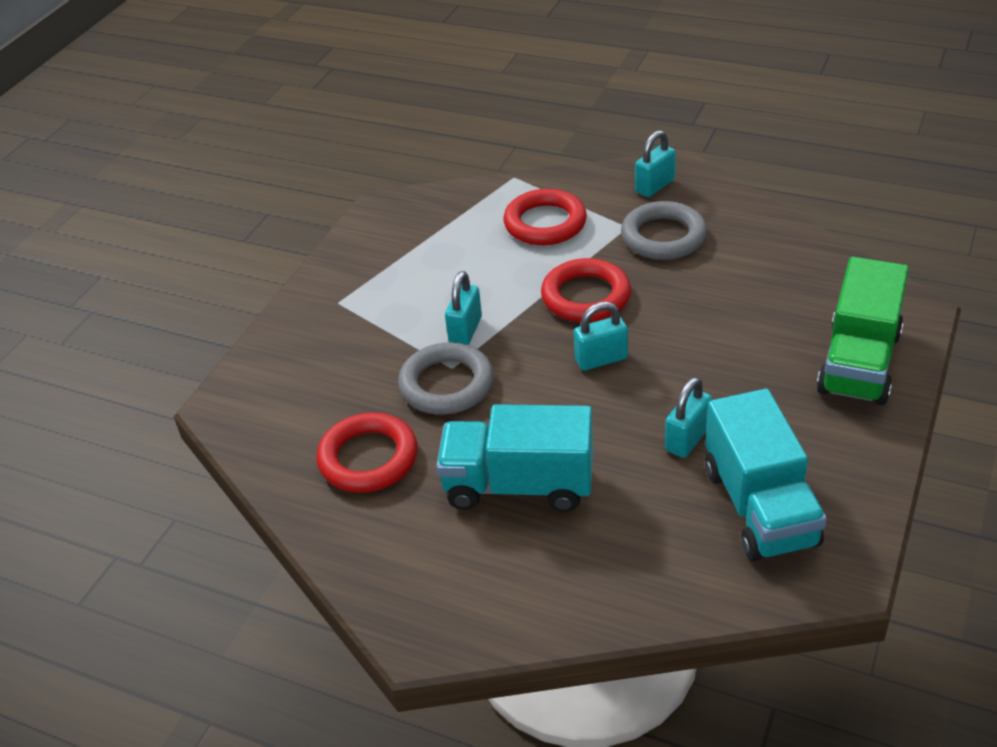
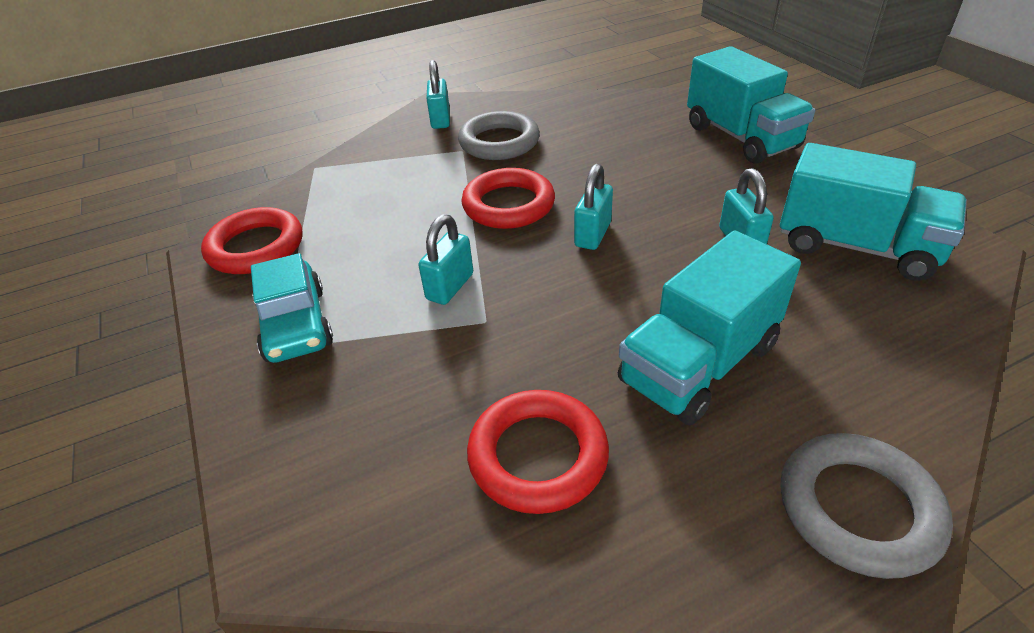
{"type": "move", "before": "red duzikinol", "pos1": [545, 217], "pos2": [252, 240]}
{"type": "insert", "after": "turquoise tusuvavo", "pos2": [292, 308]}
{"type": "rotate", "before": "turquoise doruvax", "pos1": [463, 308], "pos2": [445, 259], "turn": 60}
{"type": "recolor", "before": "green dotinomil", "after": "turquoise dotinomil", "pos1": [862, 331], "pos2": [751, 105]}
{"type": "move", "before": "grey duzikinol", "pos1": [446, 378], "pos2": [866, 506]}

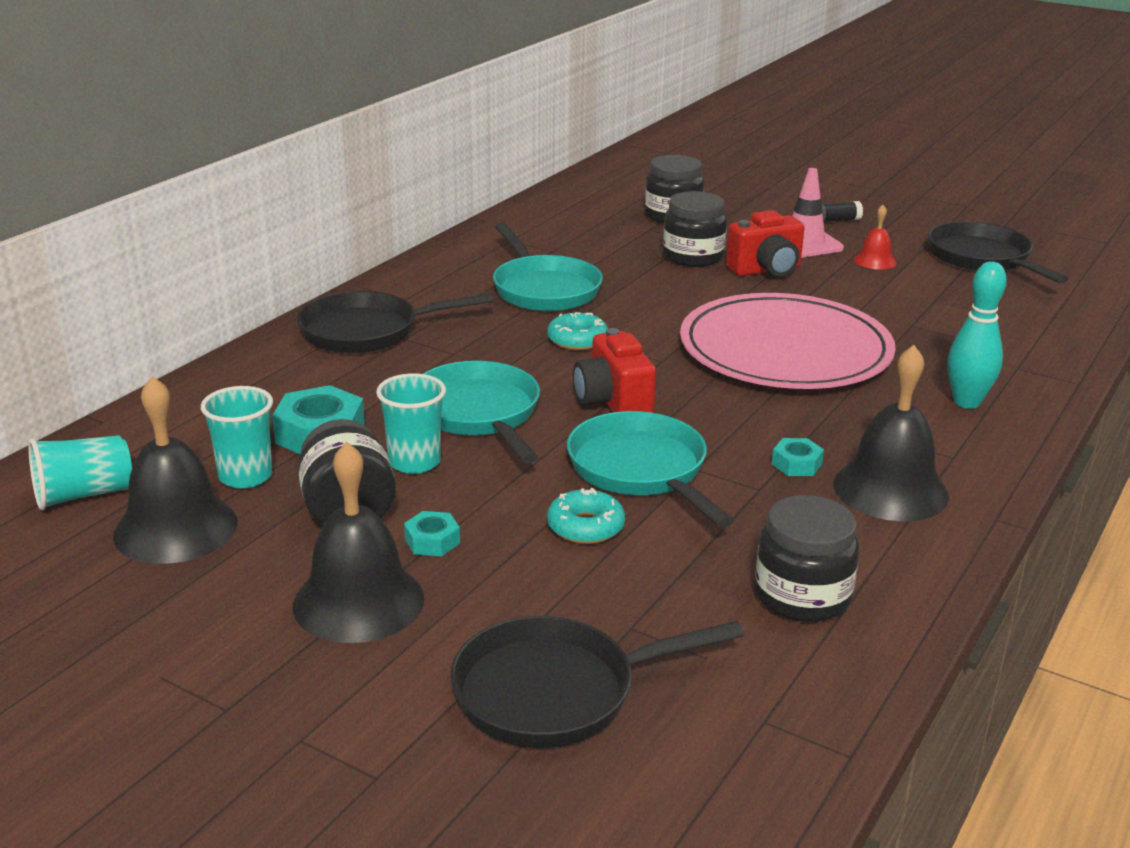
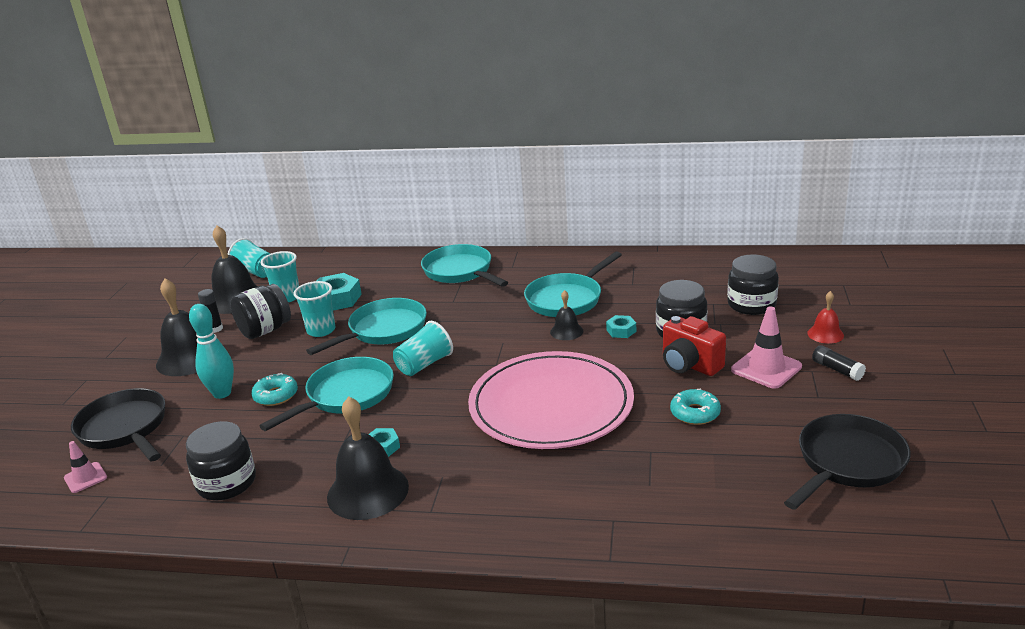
{"type": "insert", "after": "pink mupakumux", "pos2": [85, 467]}
{"type": "move", "before": "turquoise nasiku", "pos1": [977, 335], "pos2": [211, 351]}
{"type": "insert", "after": "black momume", "pos2": [210, 311]}
{"type": "replace", "before": "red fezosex", "after": "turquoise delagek", "pos1": [614, 370], "pos2": [423, 348]}
{"type": "recolor", "before": "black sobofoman", "after": "turquoise sobofoman", "pos1": [395, 322], "pos2": [464, 265]}
{"type": "insert", "after": "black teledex", "pos2": [566, 315]}
{"type": "move", "before": "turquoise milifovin", "pos1": [432, 533], "pos2": [621, 326]}
{"type": "move", "before": "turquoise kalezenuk", "pos1": [577, 331], "pos2": [695, 407]}
{"type": "move", "before": "red teledex", "pos1": [875, 237], "pos2": [825, 317]}

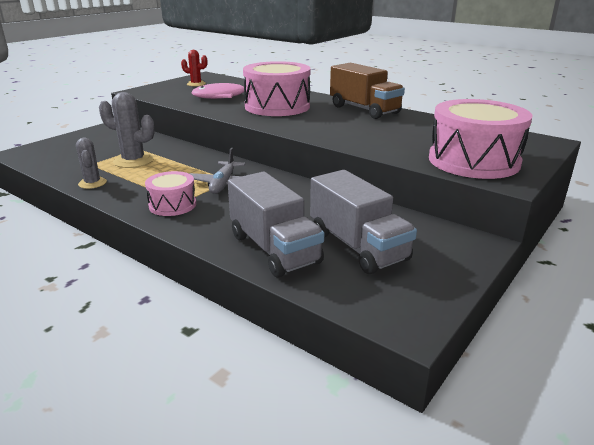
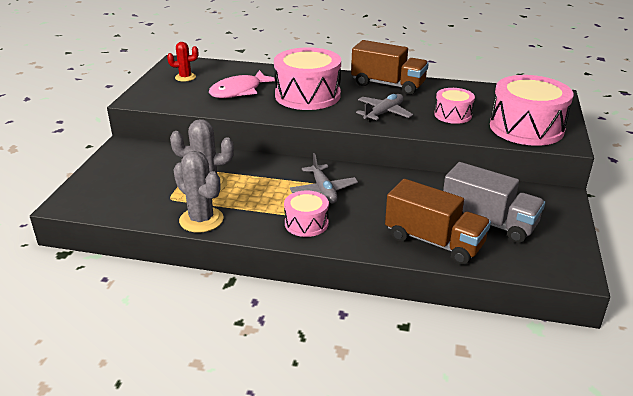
{"type": "resize", "before": "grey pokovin", "pos1": [91, 163], "pos2": [198, 192], "scale": 1.6}
{"type": "insert", "after": "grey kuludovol", "pos2": [384, 108]}
{"type": "recolor", "before": "grey dotinomil", "after": "brown dotinomil", "pos1": [276, 224], "pos2": [438, 222]}
{"type": "insert", "after": "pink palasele", "pos2": [454, 106]}

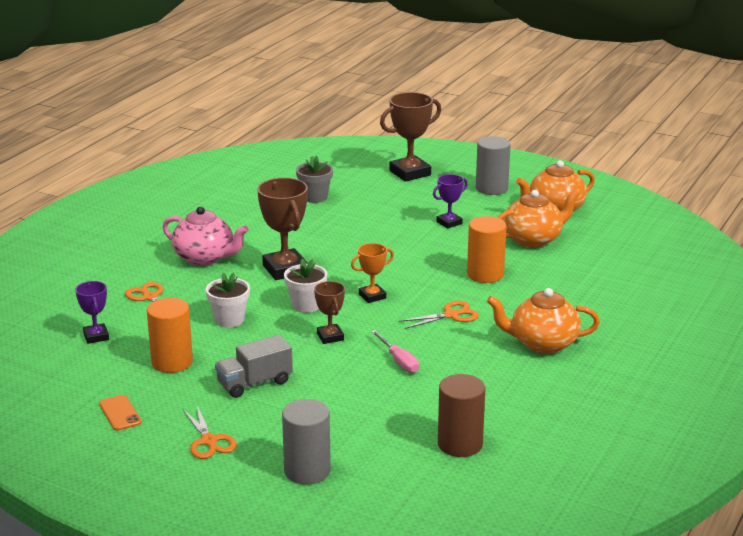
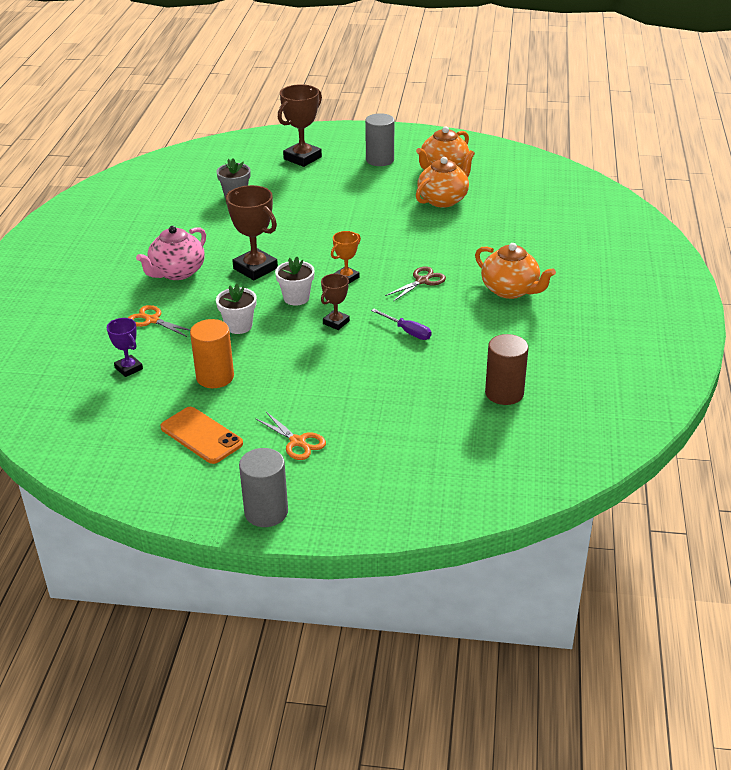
{"type": "rotate", "before": "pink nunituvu", "pos1": [205, 236], "pos2": [171, 253], "turn": 120}
{"type": "resize", "before": "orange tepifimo", "pos1": [120, 413], "pos2": [201, 435], "scale": 1.63}
{"type": "move", "before": "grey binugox", "pos1": [306, 442], "pos2": [263, 487]}
{"type": "rotate", "before": "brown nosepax", "pos1": [329, 312], "pos2": [335, 302], "turn": 75}
{"type": "recolor", "before": "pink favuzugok", "after": "purple favuzugok", "pos1": [395, 351], "pos2": [401, 324]}
{"type": "recolor", "before": "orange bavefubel", "after": "brown bavefubel", "pos1": [439, 315], "pos2": [415, 284]}
{"type": "rotate", "before": "orange nunituvu", "pos1": [543, 321], "pos2": [515, 271], "turn": -120}
{"type": "delete", "before": "grey dotinomil", "pos1": [254, 366]}
{"type": "delete", "before": "purple nosepax", "pos1": [450, 201]}
{"type": "delete", "before": "orange binugox", "pos1": [486, 249]}

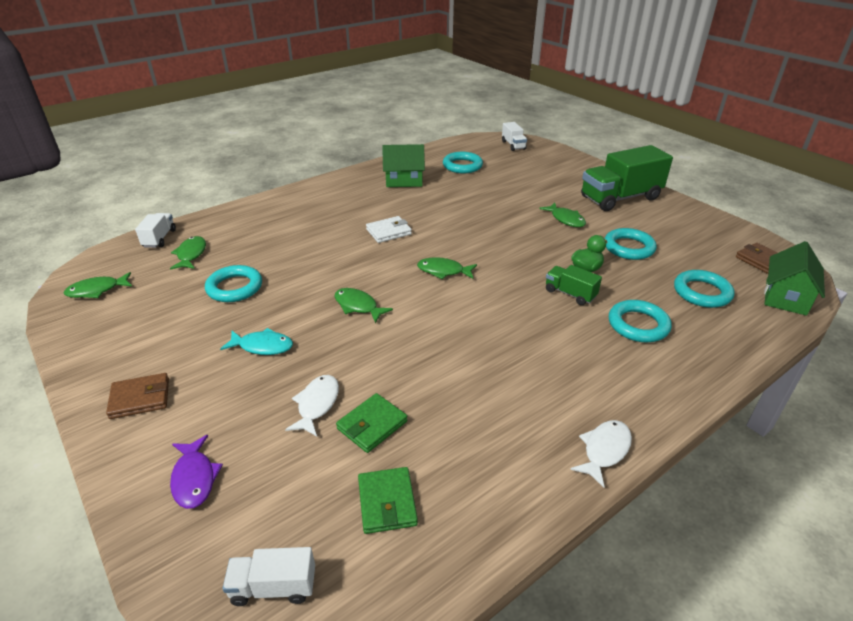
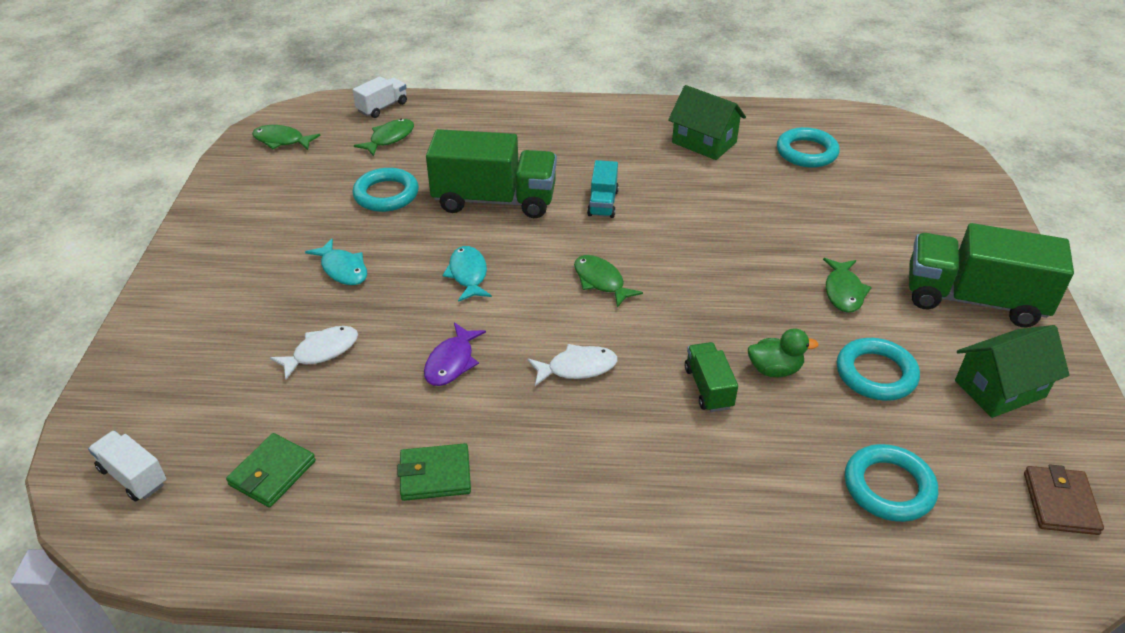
{"type": "move", "before": "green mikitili", "pos1": [371, 423], "pos2": [434, 472]}
{"type": "move", "before": "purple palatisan", "pos1": [196, 472], "pos2": [455, 354]}
{"type": "insert", "after": "green dotinomil", "pos2": [491, 173]}
{"type": "recolor", "before": "green palatisan", "after": "turquoise palatisan", "pos1": [363, 305], "pos2": [467, 274]}
{"type": "move", "before": "white palatisan", "pos1": [601, 454], "pos2": [572, 365]}
{"type": "replace", "before": "white mikitili", "after": "turquoise dotinomil", "pos1": [389, 229], "pos2": [603, 189]}
{"type": "move", "before": "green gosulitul", "pos1": [794, 278], "pos2": [1012, 371]}
{"type": "delete", "before": "brown mikitili", "pos1": [137, 396]}
{"type": "delete", "before": "white dotinomil", "pos1": [514, 136]}
{"type": "delete", "before": "turquoise duzikinol", "pos1": [640, 321]}

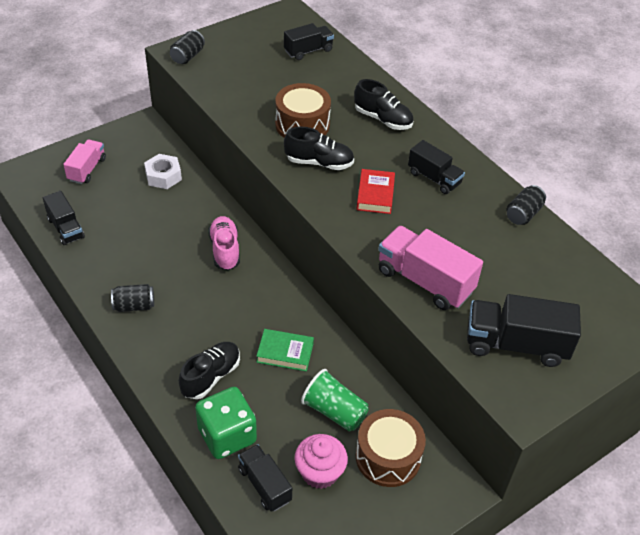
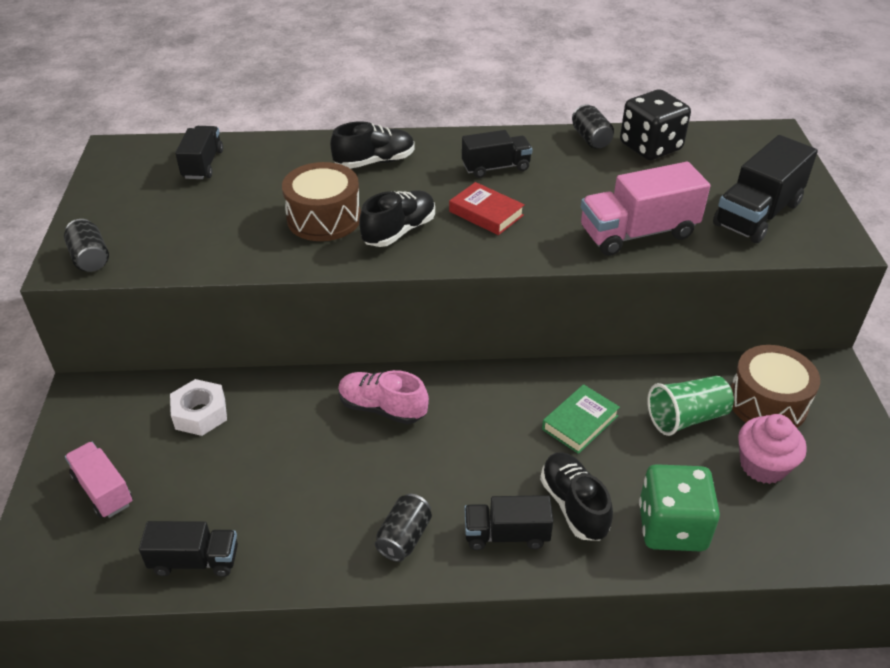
{"type": "move", "before": "black dotinomil", "pos1": [265, 478], "pos2": [509, 522]}
{"type": "insert", "after": "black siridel", "pos2": [655, 124]}

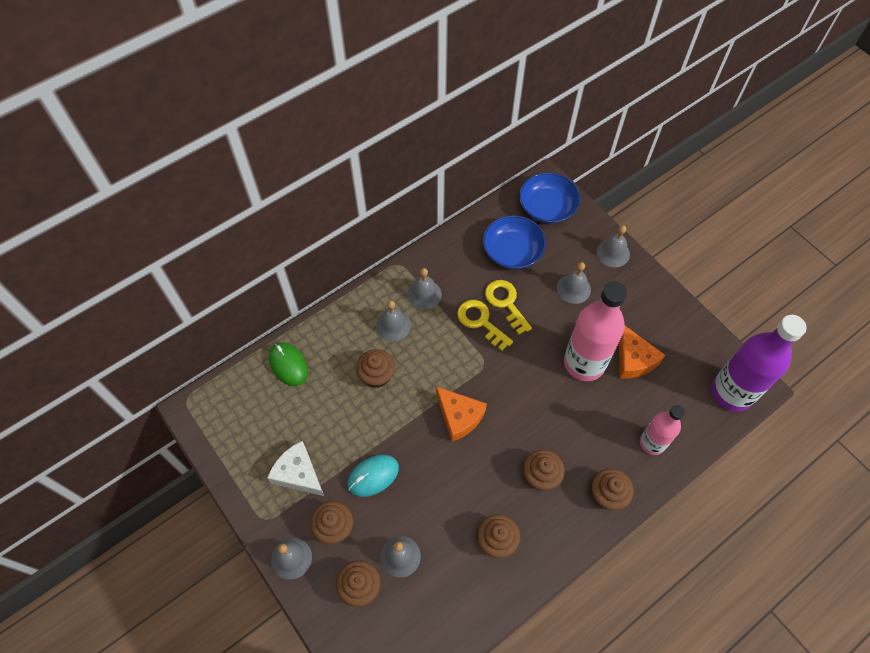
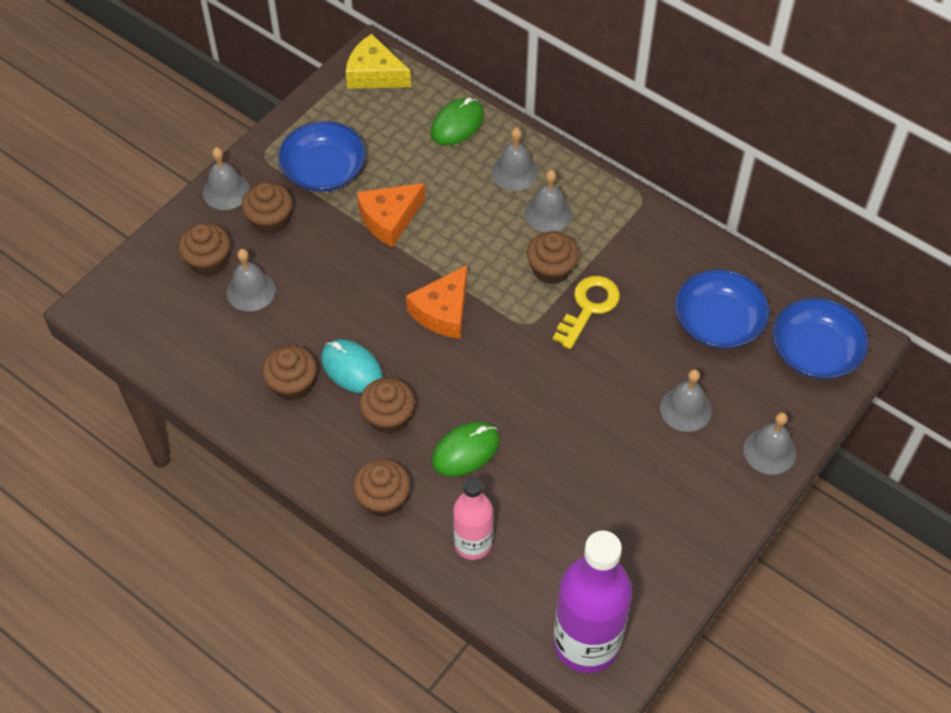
{"type": "replace", "before": "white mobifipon", "after": "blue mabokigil", "pos1": [295, 468], "pos2": [322, 156]}
{"type": "move", "before": "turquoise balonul", "pos1": [373, 475], "pos2": [352, 366]}
{"type": "insert", "after": "yellow mobifipon", "pos2": [378, 61]}
{"type": "move", "before": "orange mobifipon", "pos1": [642, 352], "pos2": [391, 215]}
{"type": "insert", "after": "green balonul", "pos2": [466, 449]}
{"type": "move", "before": "grey teledex", "pos1": [424, 289], "pos2": [515, 159]}
{"type": "move", "before": "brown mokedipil", "pos1": [375, 368], "pos2": [553, 258]}
{"type": "delete", "before": "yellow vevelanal", "pos1": [508, 307]}
{"type": "delete", "before": "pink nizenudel", "pos1": [595, 331]}

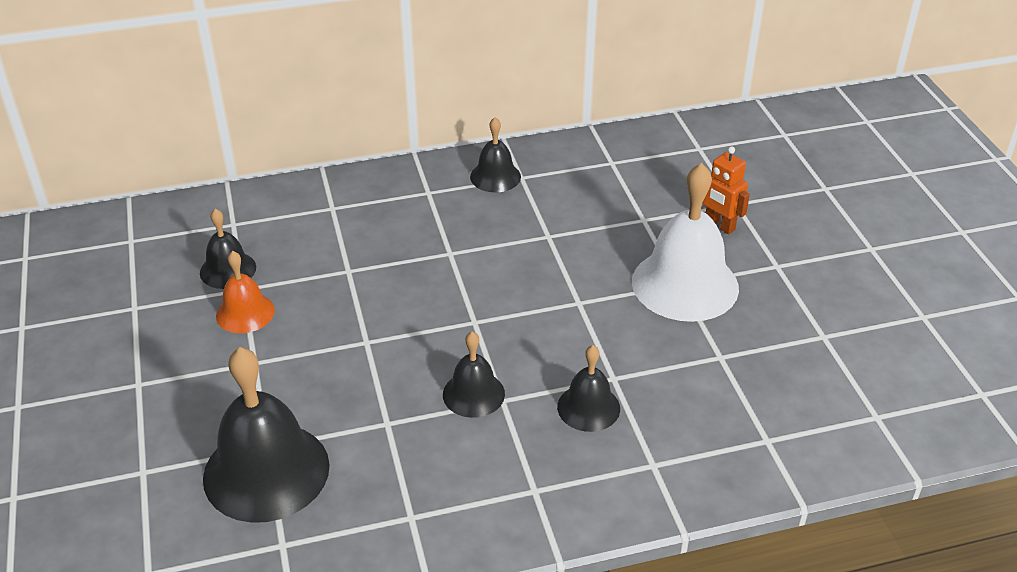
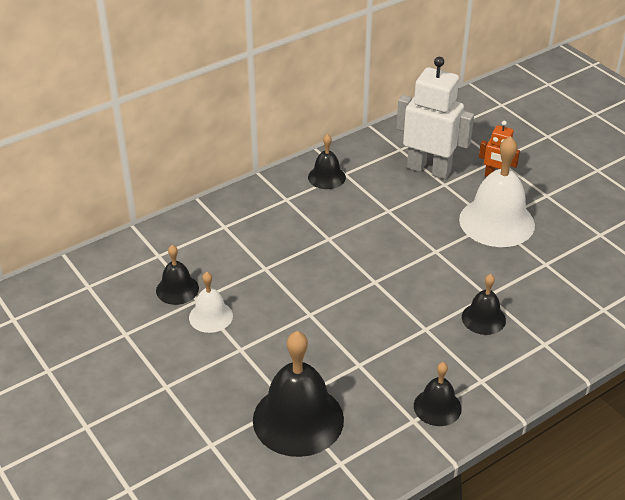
{"type": "recolor", "before": "orange teledex", "after": "white teledex", "pos1": [245, 292], "pos2": [211, 302]}
{"type": "insert", "after": "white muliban", "pos2": [435, 118]}
{"type": "move", "before": "black teledex", "pos1": [474, 375], "pos2": [438, 394]}

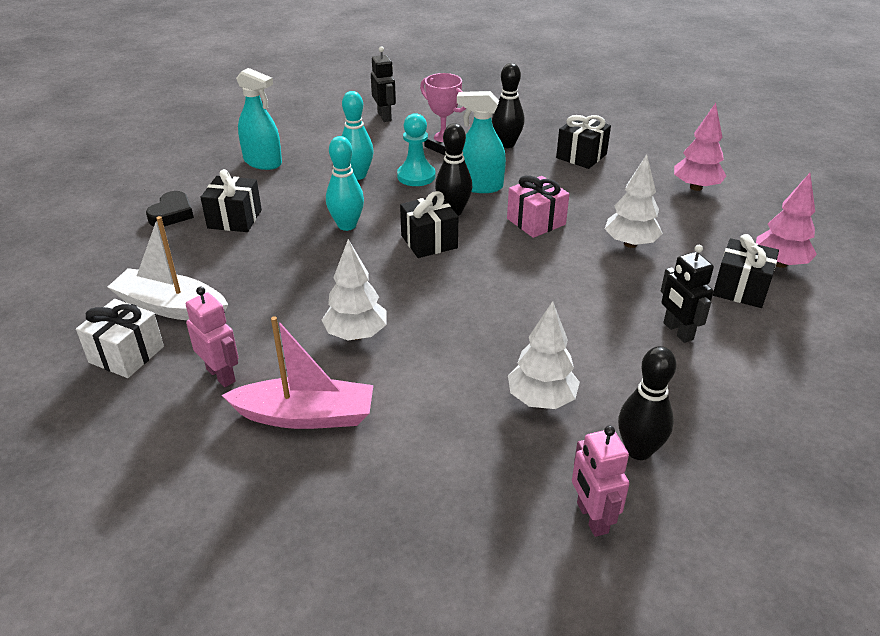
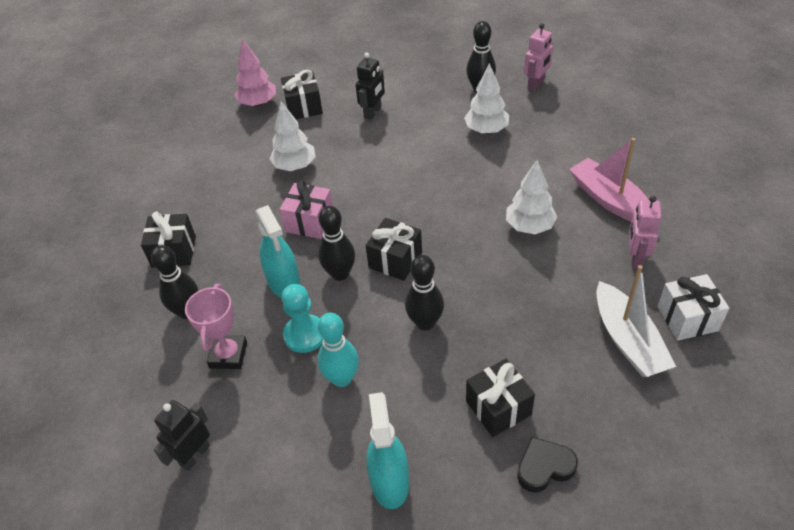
{"type": "recolor", "before": "turquoise nasiku", "after": "black nasiku", "pos1": [345, 183], "pos2": [424, 293]}
{"type": "delete", "before": "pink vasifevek", "pos1": [700, 147]}

